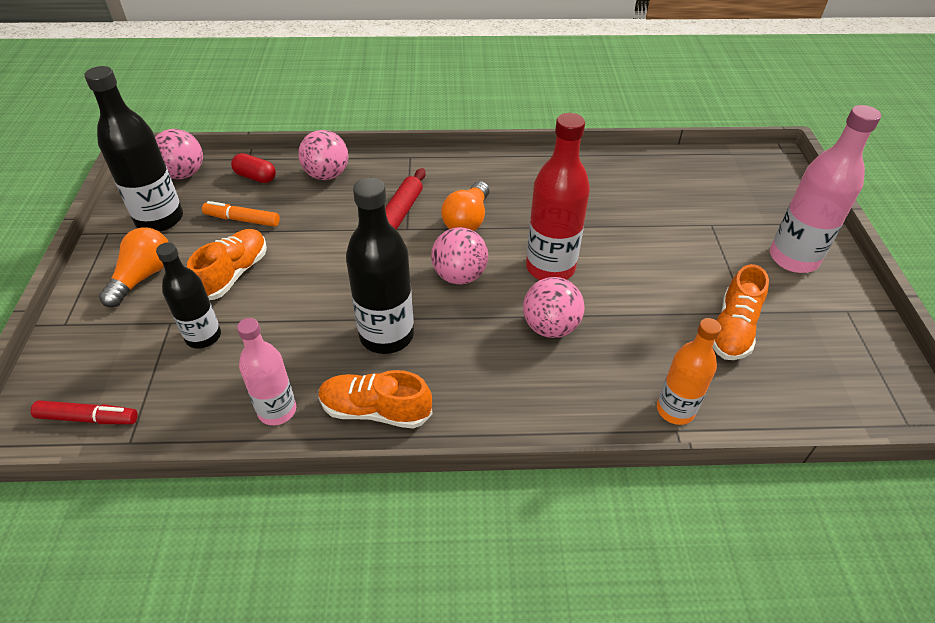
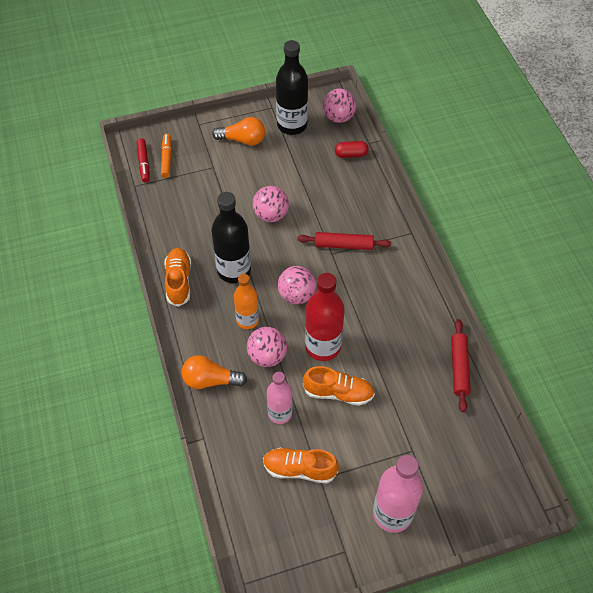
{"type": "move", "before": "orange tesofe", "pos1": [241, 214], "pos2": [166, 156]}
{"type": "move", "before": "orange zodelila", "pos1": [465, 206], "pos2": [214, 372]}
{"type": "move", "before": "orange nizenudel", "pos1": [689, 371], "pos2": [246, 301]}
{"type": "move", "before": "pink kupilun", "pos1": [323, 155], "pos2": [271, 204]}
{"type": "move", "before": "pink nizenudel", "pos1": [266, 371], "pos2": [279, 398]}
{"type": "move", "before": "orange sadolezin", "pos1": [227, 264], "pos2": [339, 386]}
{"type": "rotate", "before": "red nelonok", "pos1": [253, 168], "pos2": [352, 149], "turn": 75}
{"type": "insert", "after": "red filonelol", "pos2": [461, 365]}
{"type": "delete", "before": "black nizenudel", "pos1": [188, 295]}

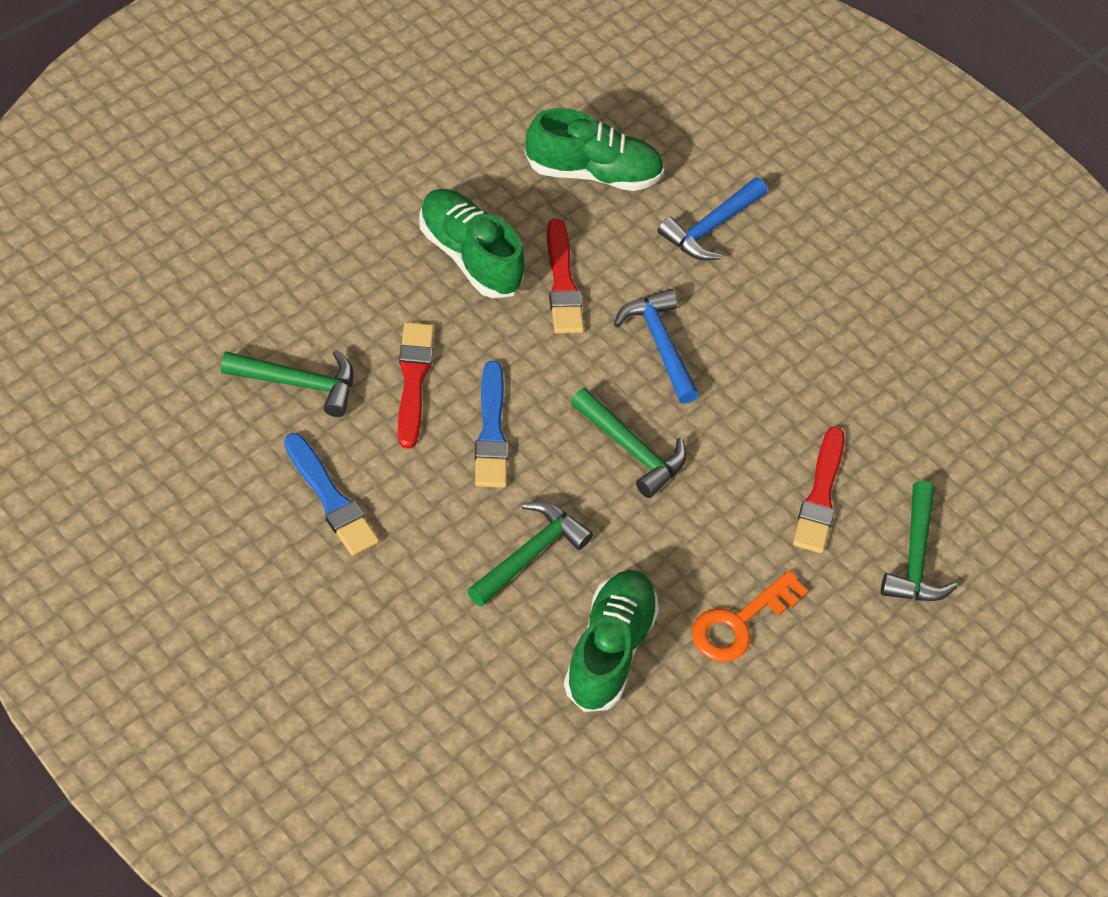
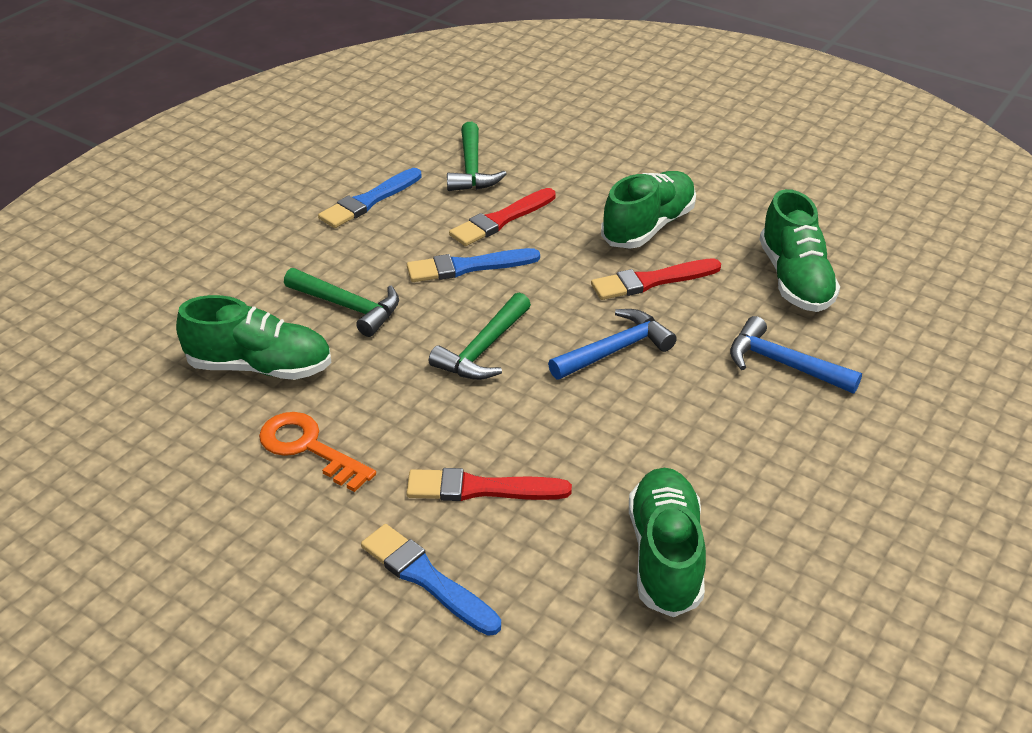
{"type": "replace", "before": "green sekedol", "after": "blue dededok", "pos1": [919, 541], "pos2": [431, 580]}
{"type": "rotate", "before": "red dededok", "pos1": [416, 385], "pos2": [502, 217], "turn": 150}
{"type": "insert", "after": "green sadolezin", "pos2": [667, 542]}

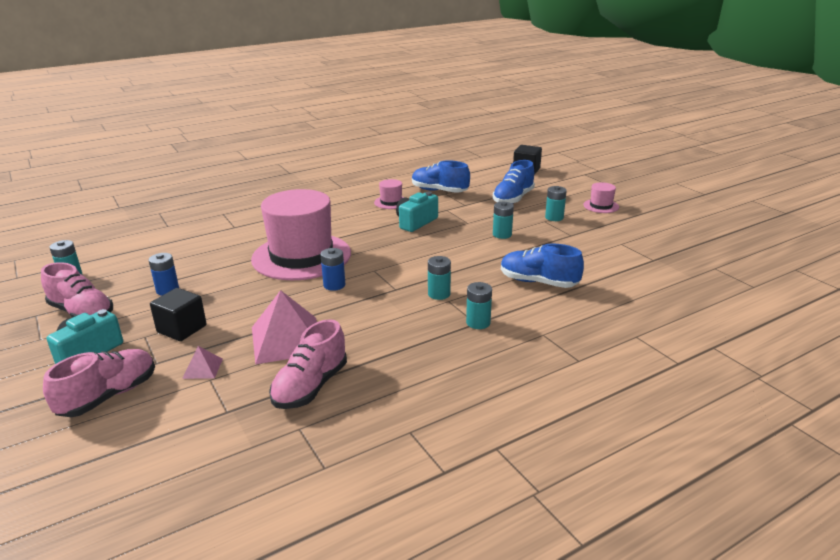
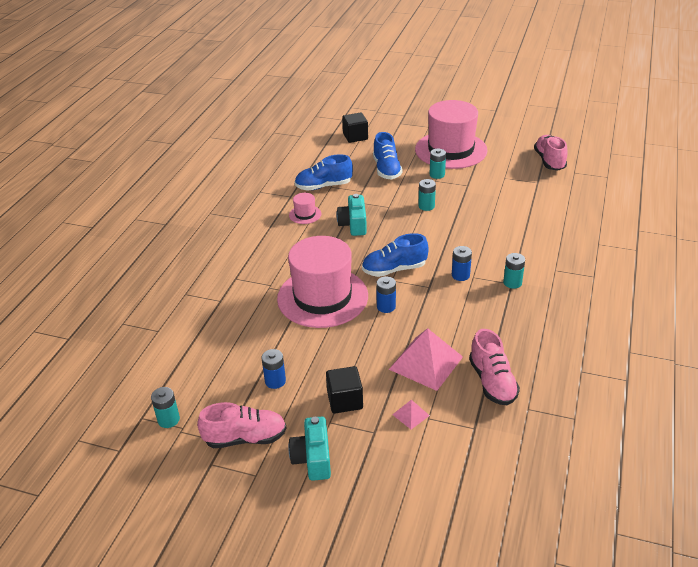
{"type": "move", "before": "blue sadolezin", "pos1": [542, 266], "pos2": [395, 255]}
{"type": "resize", "before": "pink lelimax", "pos1": [601, 197], "pos2": [451, 134], "scale": 2.45}
{"type": "recolor", "before": "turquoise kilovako", "after": "blue kilovako", "pos1": [439, 278], "pos2": [462, 263]}
{"type": "move", "before": "pink sadolezin", "pos1": [99, 383], "pos2": [550, 152]}

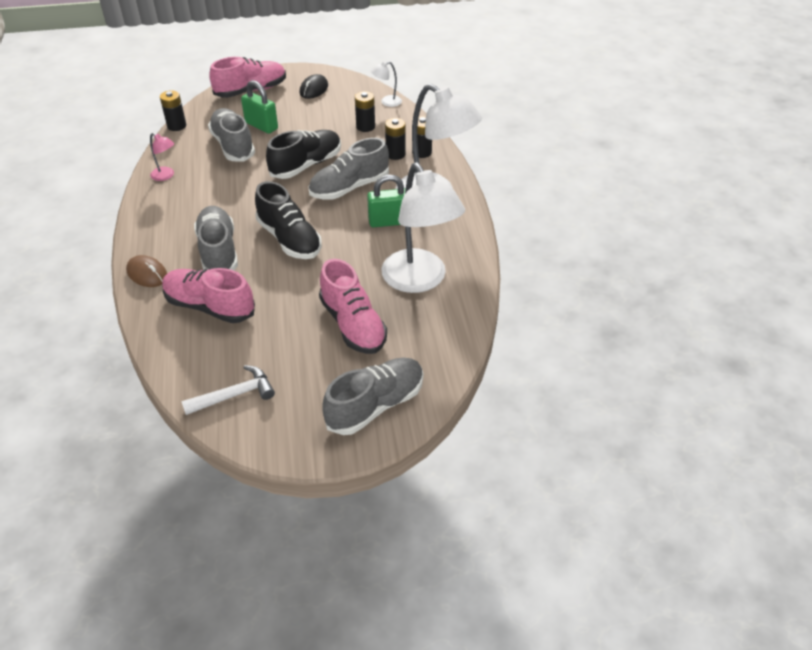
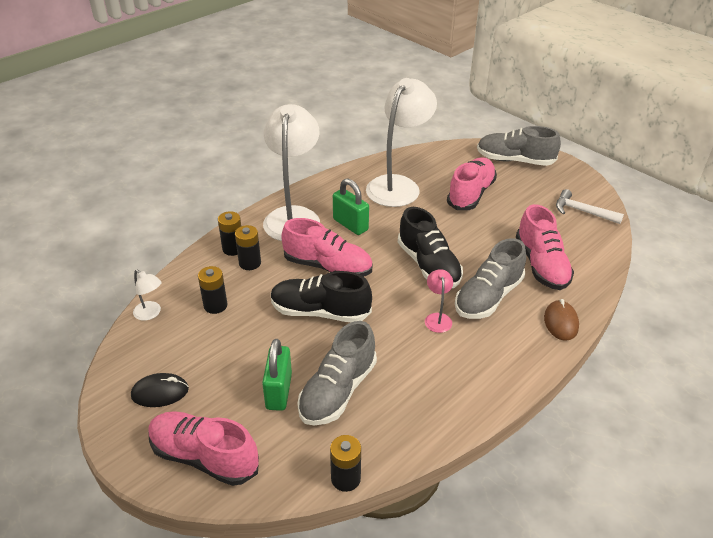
{"type": "recolor", "before": "grey sadolezin", "after": "pink sadolezin", "pos1": [348, 169], "pos2": [326, 247]}
{"type": "rotate", "before": "black sadolezin", "pos1": [288, 220], "pos2": [430, 247], "turn": 135}
{"type": "move", "before": "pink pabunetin", "pos1": [162, 157], "pos2": [439, 301]}

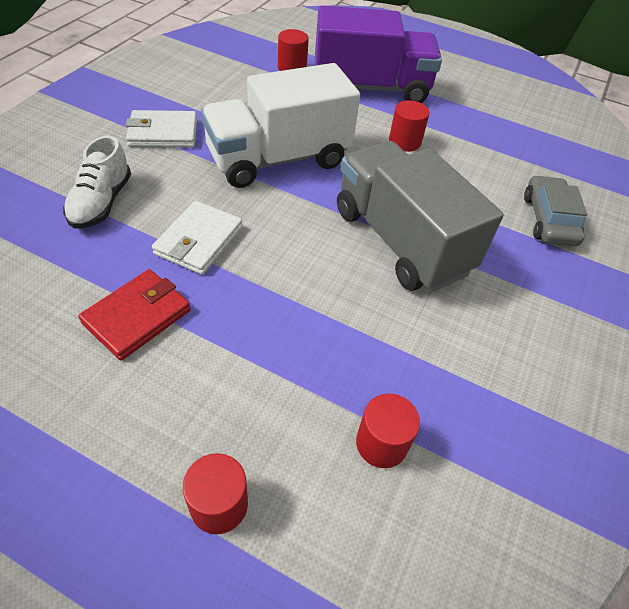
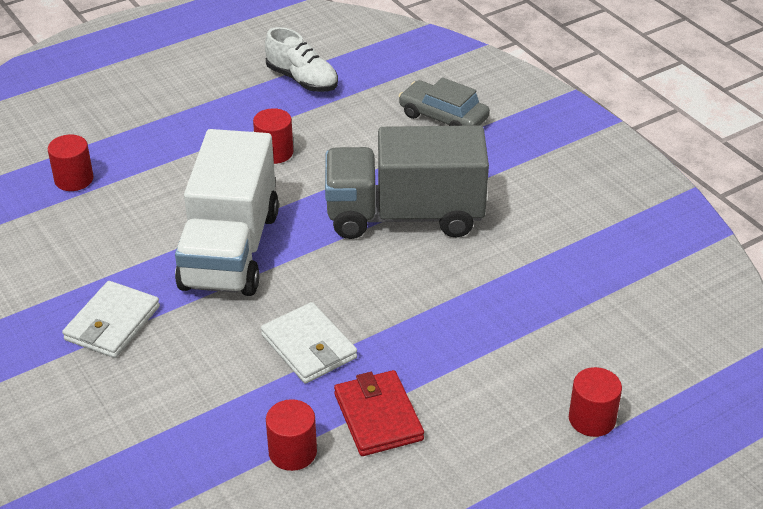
{"type": "move", "before": "white sadolezin", "pos1": [97, 182], "pos2": [301, 59]}
{"type": "move", "before": "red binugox", "pos1": [388, 431], "pos2": [291, 435]}
{"type": "delete", "before": "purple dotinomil", "pos1": [378, 54]}

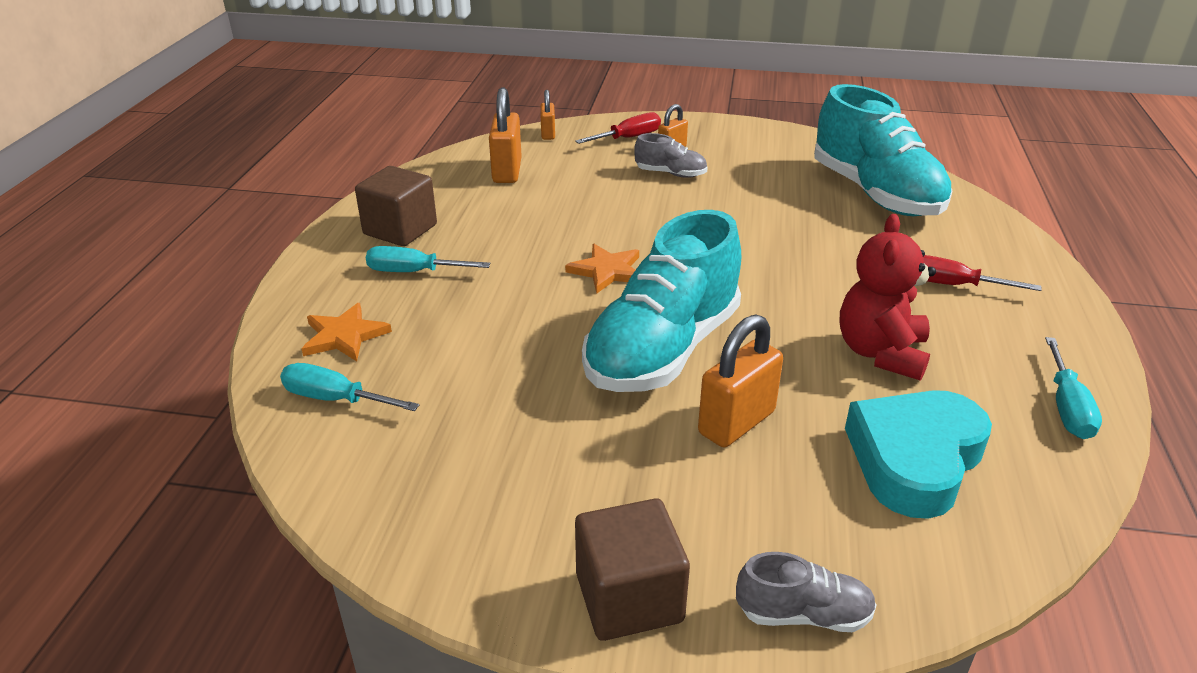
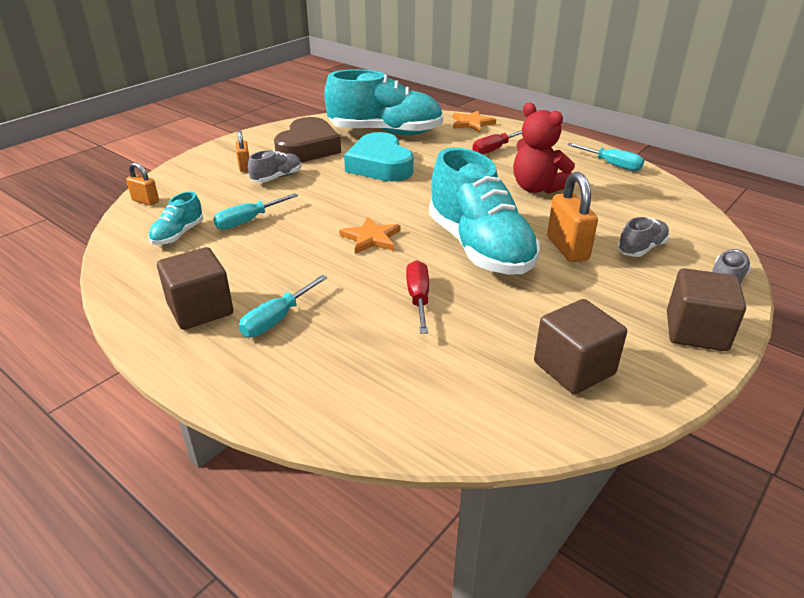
{"type": "replace", "before": "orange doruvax", "after": "turquoise sadolezin", "pos1": [505, 135], "pos2": [175, 218]}
{"type": "move", "before": "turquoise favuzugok", "pos1": [349, 387], "pos2": [255, 211]}
{"type": "insert", "after": "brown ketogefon", "pos2": [307, 139]}
{"type": "move", "before": "turquoise ketogefon", "pos1": [918, 454], "pos2": [379, 156]}
{"type": "move", "before": "red favuzugok", "pos1": [618, 128], "pos2": [417, 297]}
{"type": "move", "before": "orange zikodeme", "pos1": [347, 332], "pos2": [474, 121]}
{"type": "insert", "after": "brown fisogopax", "pos2": [580, 346]}
{"type": "insert", "after": "grey sadolezin", "pos2": [643, 237]}

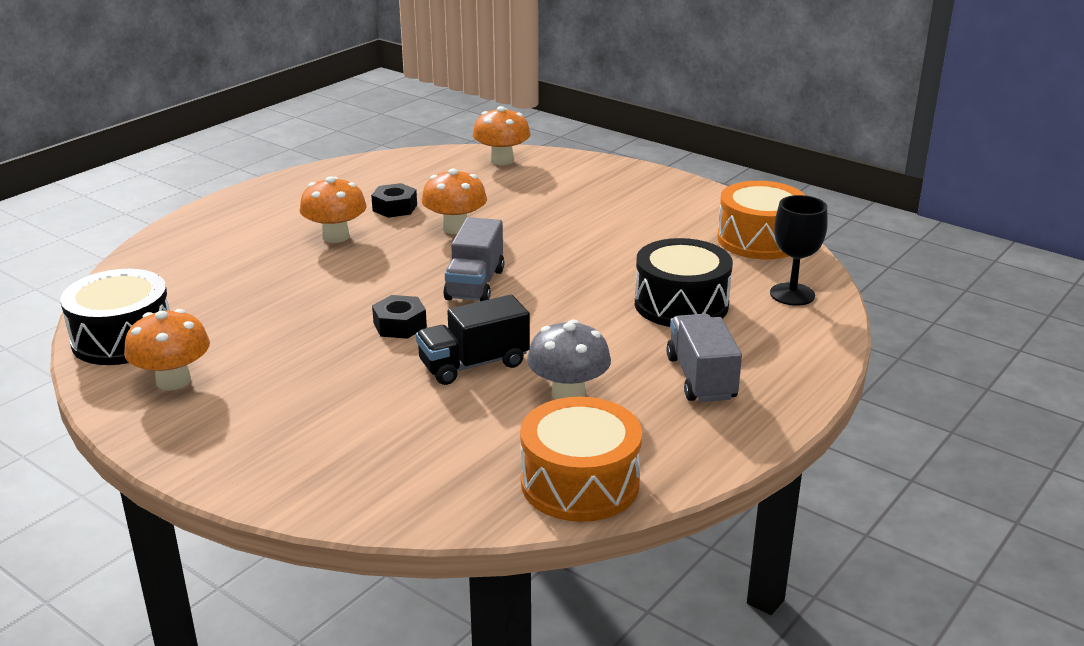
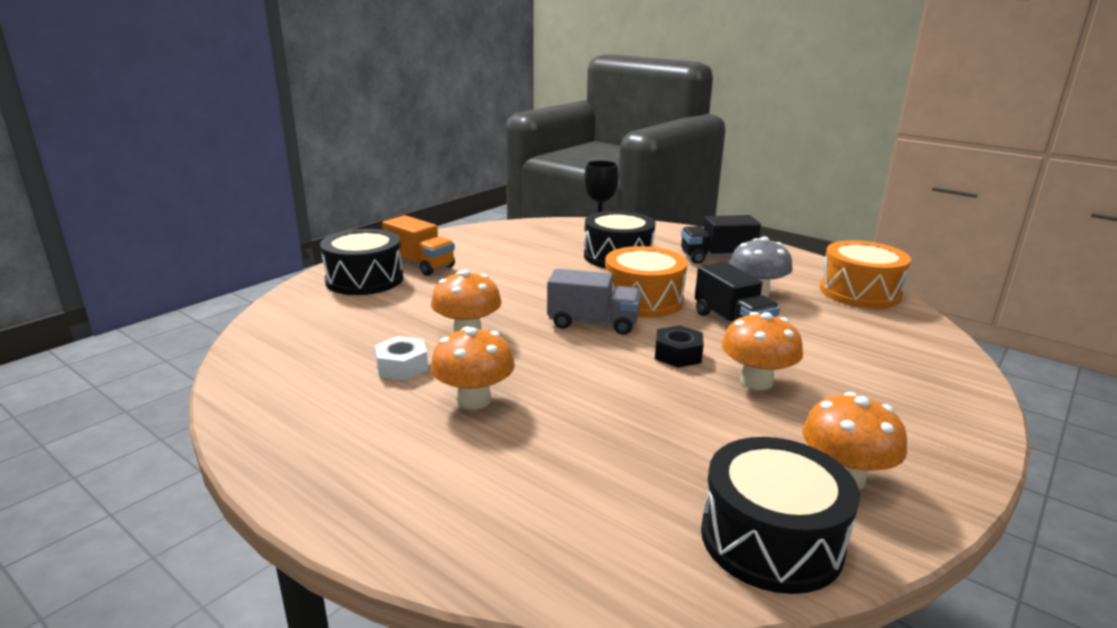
{"type": "insert", "after": "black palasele", "pos2": [361, 262]}
{"type": "recolor", "before": "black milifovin", "after": "white milifovin", "pos1": [394, 200], "pos2": [401, 358]}
{"type": "insert", "after": "orange dotinomil", "pos2": [418, 245]}
{"type": "move", "before": "orange palasele", "pos1": [761, 220], "pos2": [646, 282]}
{"type": "recolor", "before": "grey dotinomil", "after": "black dotinomil", "pos1": [704, 358], "pos2": [721, 239]}
{"type": "move", "before": "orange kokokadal", "pos1": [502, 135], "pos2": [762, 351]}

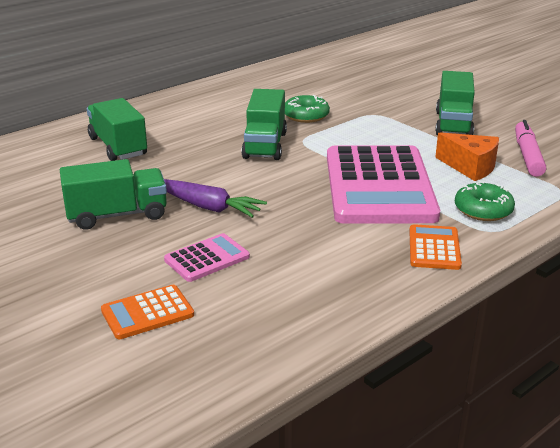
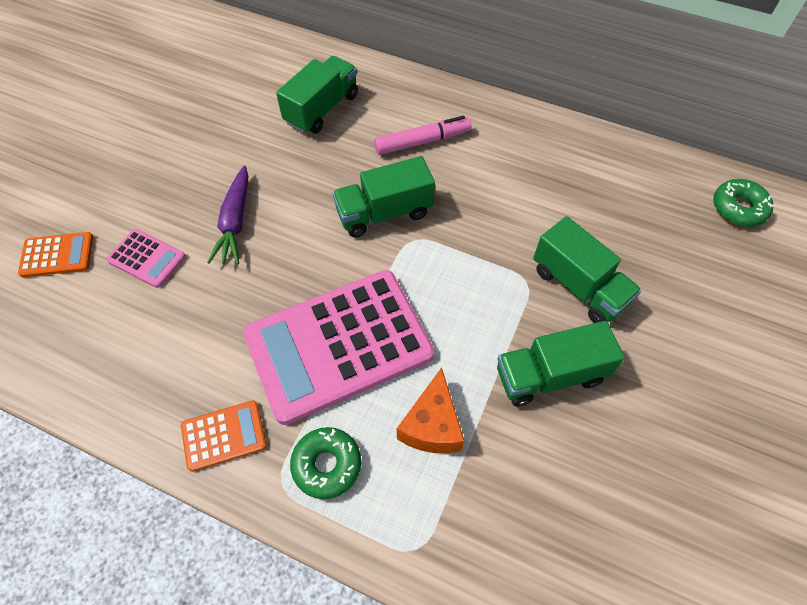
{"type": "rotate", "before": "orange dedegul", "pos1": [147, 312], "pos2": [55, 254], "turn": 135}
{"type": "move", "before": "pink tesofe", "pos1": [530, 148], "pos2": [423, 135]}
{"type": "move", "before": "green dotinomil", "pos1": [113, 194], "pos2": [587, 269]}
{"type": "move", "before": "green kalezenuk", "pos1": [307, 109], "pos2": [743, 203]}

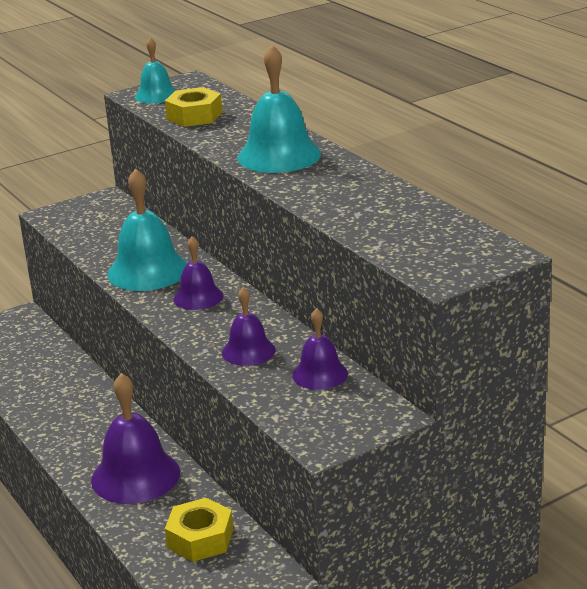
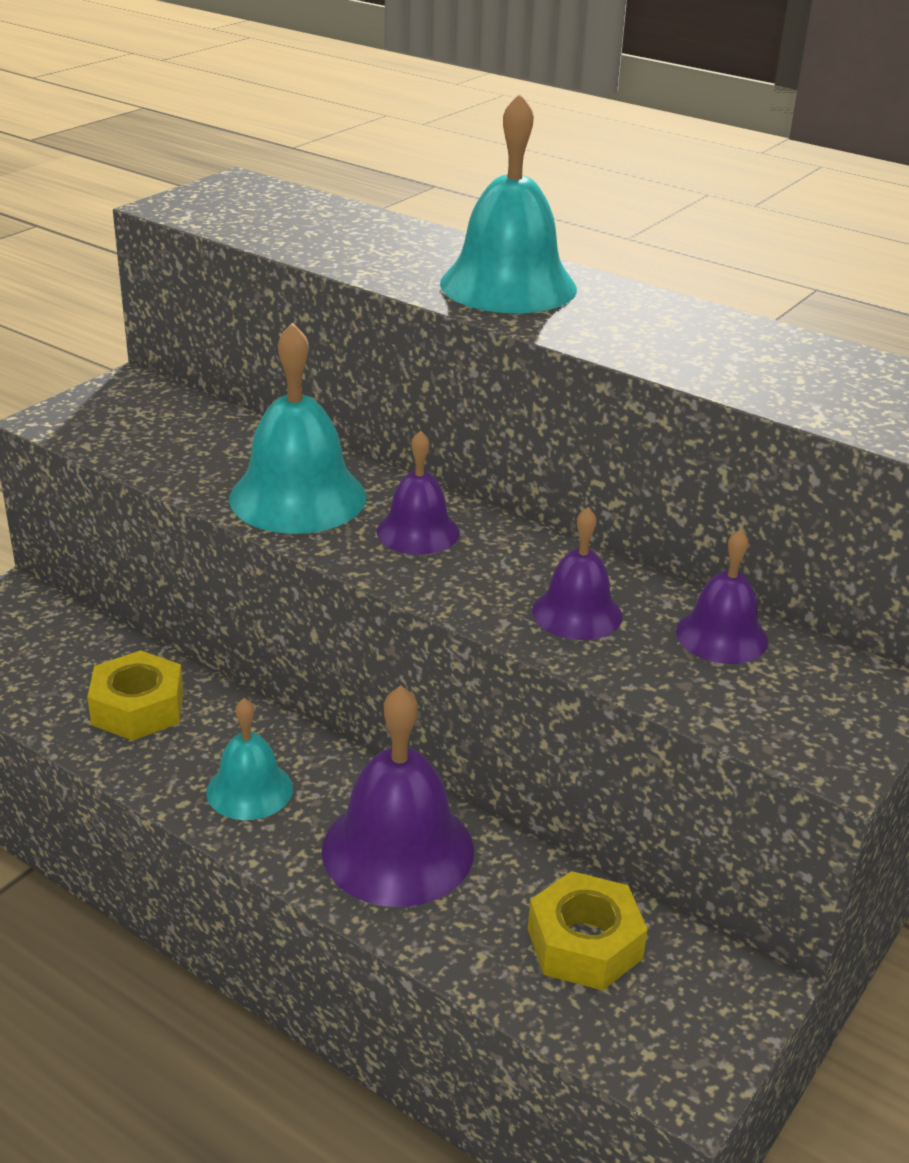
{"type": "move", "before": "yellow milifovin", "pos1": [193, 107], "pos2": [135, 695]}
{"type": "move", "before": "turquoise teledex", "pos1": [156, 70], "pos2": [249, 759]}

